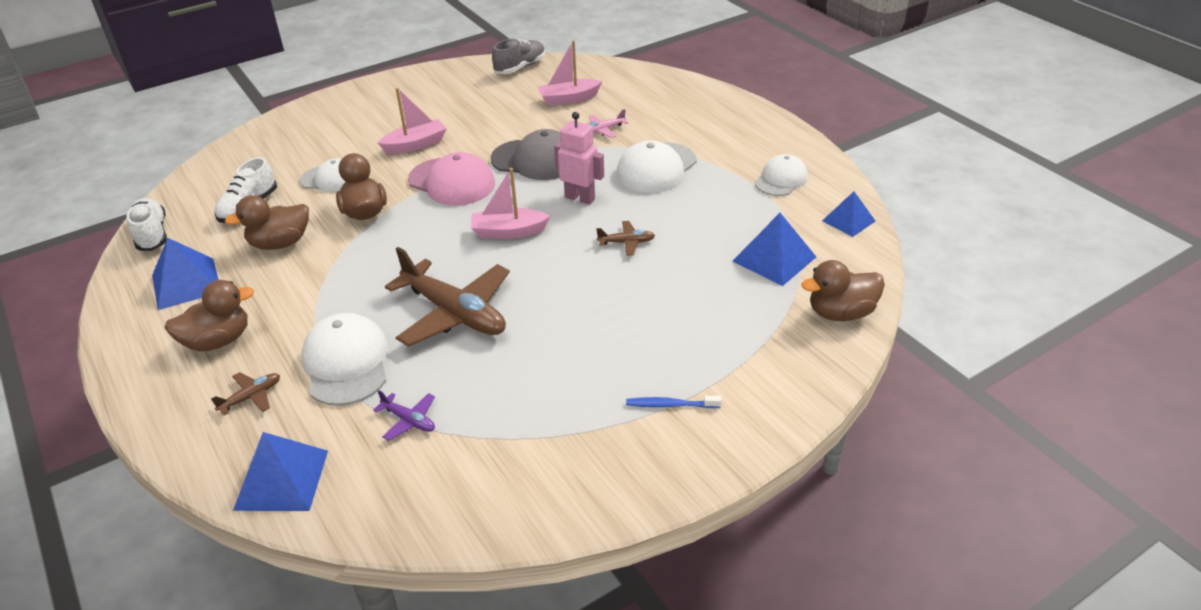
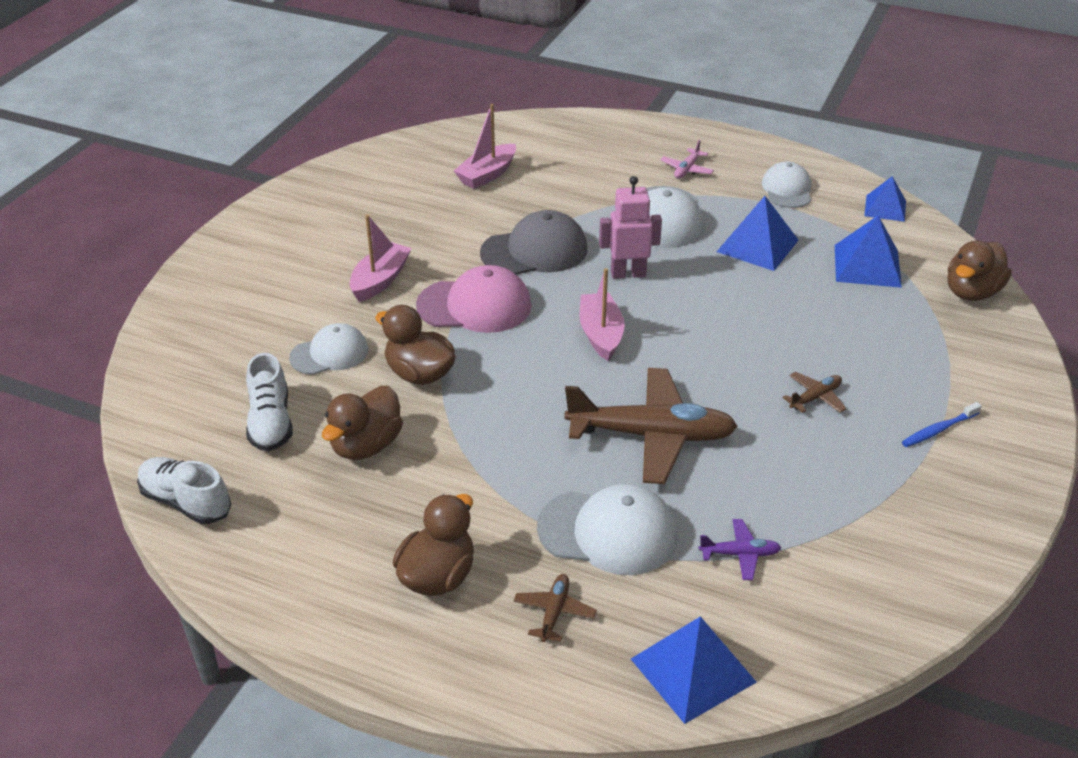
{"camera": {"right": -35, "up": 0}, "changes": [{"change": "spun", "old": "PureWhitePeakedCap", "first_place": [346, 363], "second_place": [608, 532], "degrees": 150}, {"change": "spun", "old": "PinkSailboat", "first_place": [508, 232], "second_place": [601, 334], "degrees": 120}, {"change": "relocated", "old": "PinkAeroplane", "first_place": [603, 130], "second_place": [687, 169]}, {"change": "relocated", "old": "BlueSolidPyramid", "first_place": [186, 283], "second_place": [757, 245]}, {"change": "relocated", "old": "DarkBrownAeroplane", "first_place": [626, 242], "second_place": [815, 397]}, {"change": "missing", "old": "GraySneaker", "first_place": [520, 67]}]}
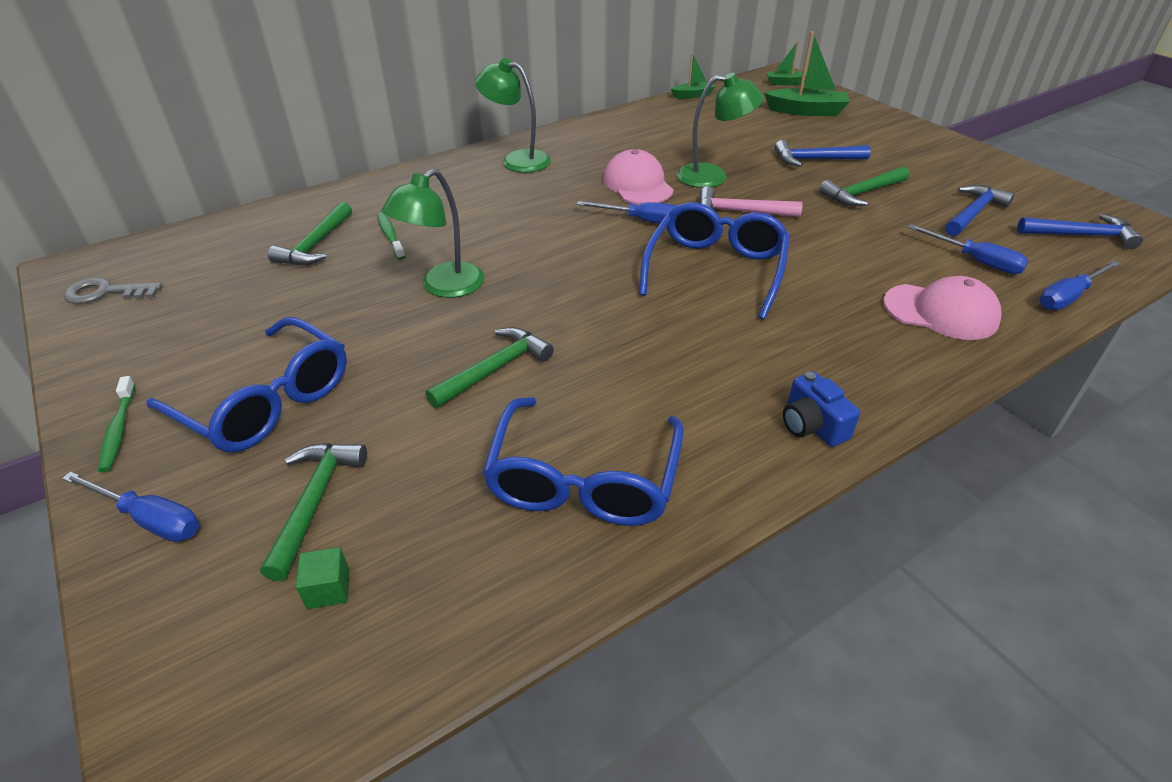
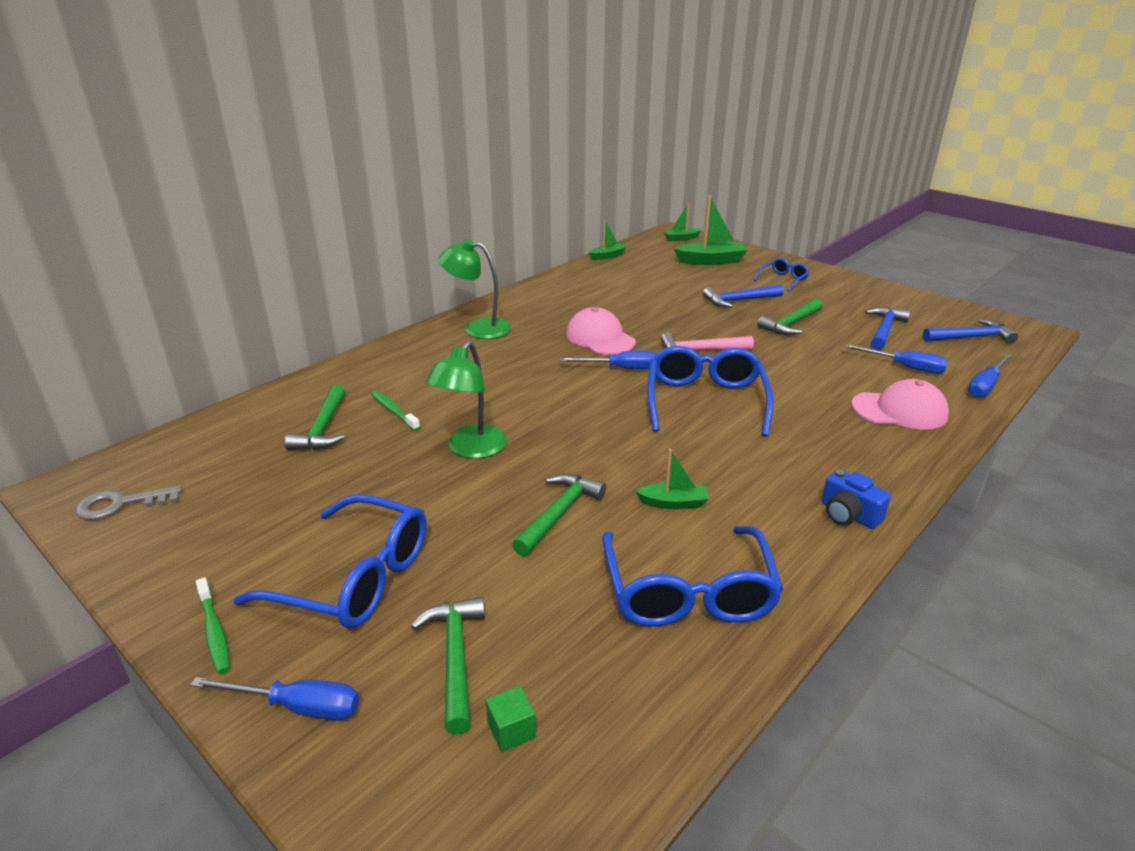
{"camera": {"right": -15, "up": -10}, "changes": [{"change": "appeared", "new": "GreenSailboat", "second_place": [673, 503]}, {"change": "appeared", "new": "BlueEyeglasses", "second_place": [783, 279]}, {"change": "missing", "old": "GreenDeskLamp", "first_place": [713, 176]}]}
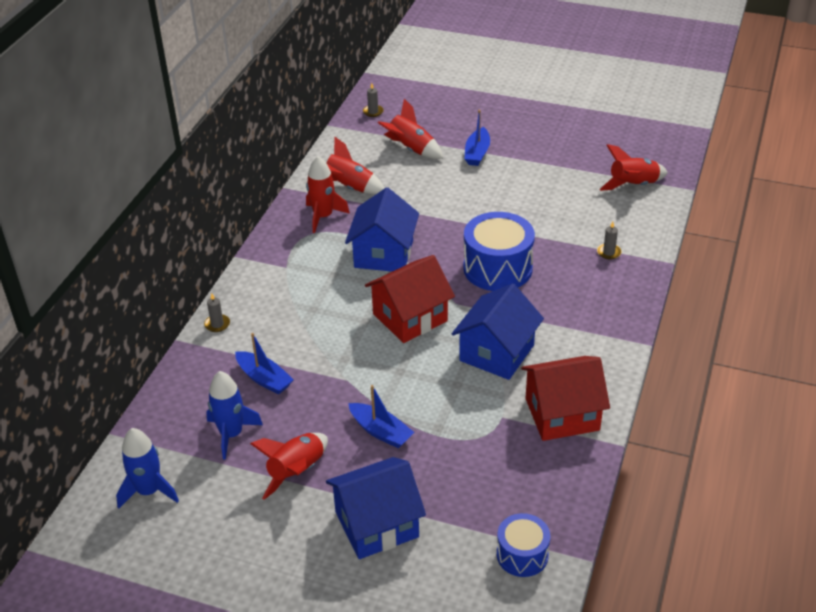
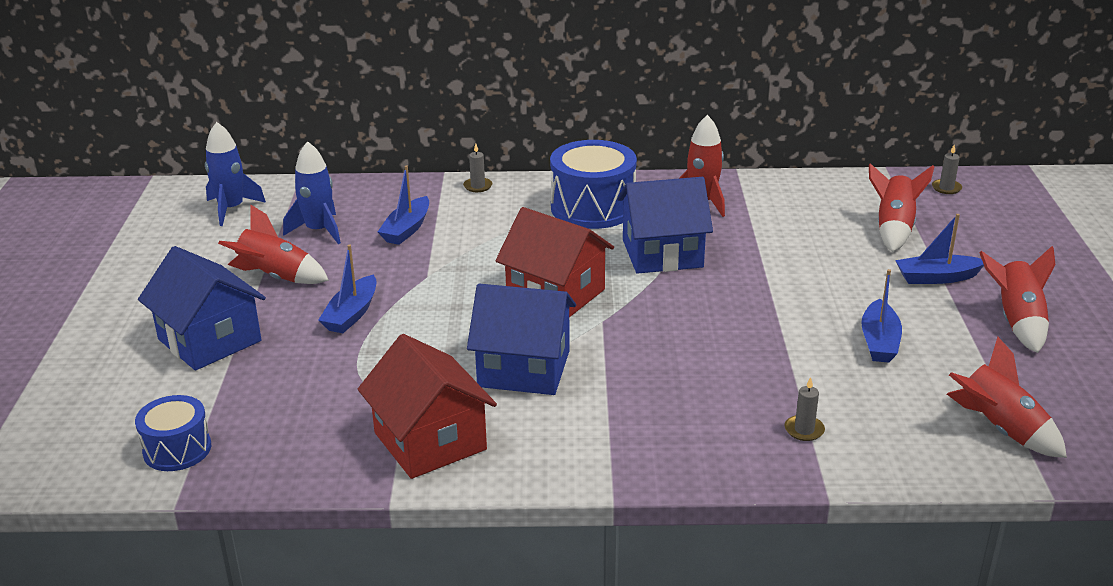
{"camera": {"right": 70, "up": -10}, "changes": [{"change": "relocated", "old": "BlueSnareDrum", "first_place": [497, 268], "second_place": [593, 208]}, {"change": "appeared", "new": "BlueSailboat", "second_place": [879, 342]}, {"change": "relocated", "old": "CrimsonRocket", "first_place": [349, 187], "second_place": [1017, 322]}]}
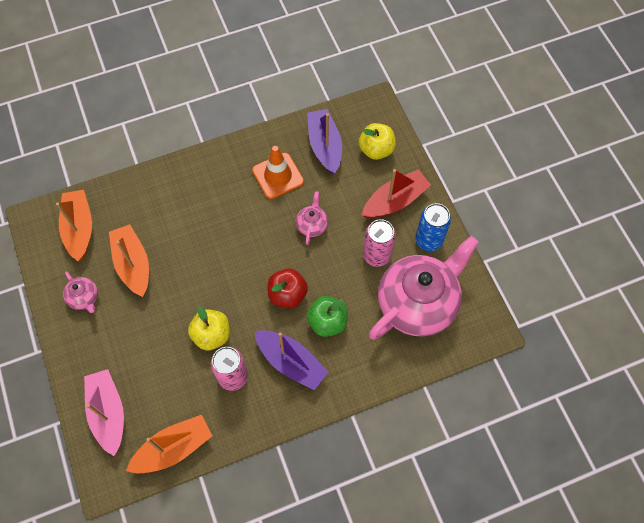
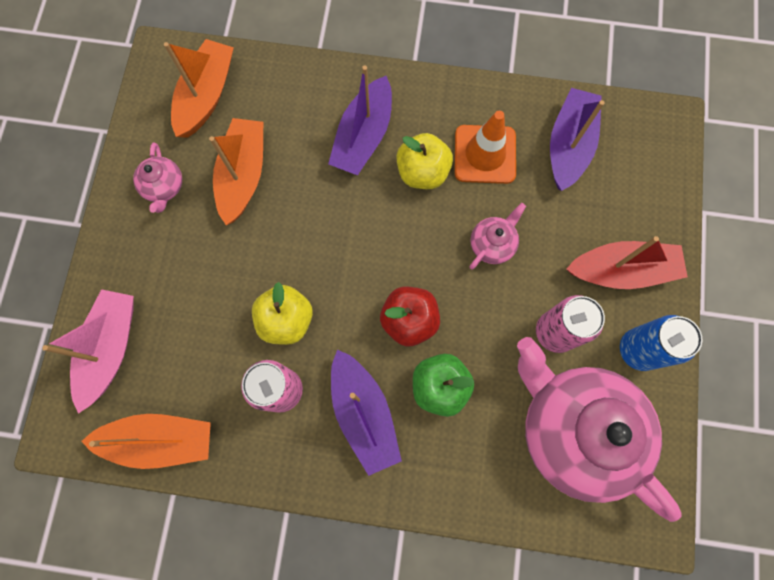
{"camera": {"right": 30, "up": 10}, "changes": [{"change": "appeared", "new": "VioletSailboat", "second_place": [363, 136]}, {"change": "relocated", "old": "BrightYellowToyApple", "first_place": [376, 150], "second_place": [422, 172]}, {"change": "spun", "old": "PinkChinaTeapot", "first_place": [418, 303], "second_place": [574, 429], "degrees": -120}]}
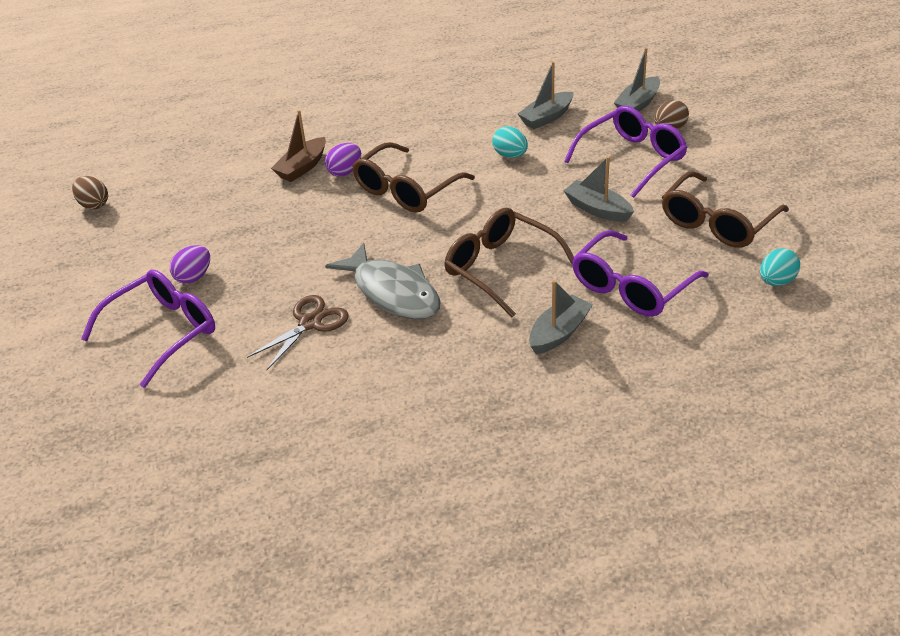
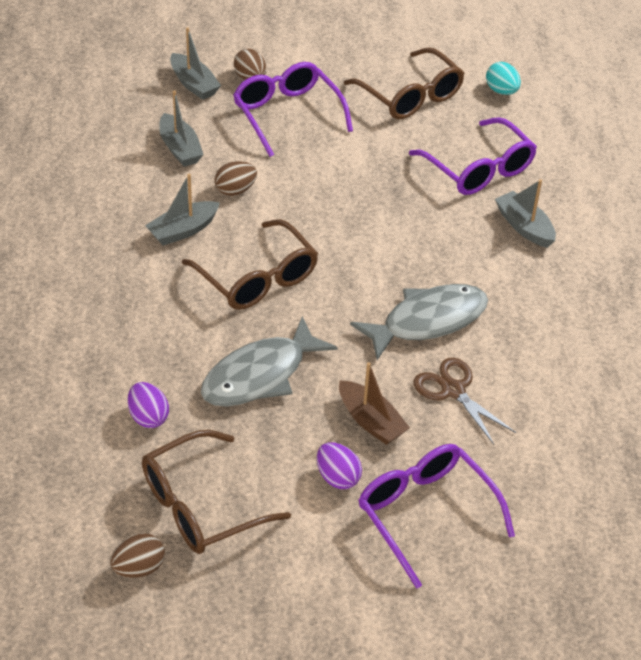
{"camera": {"right": -80, "up": 5}, "changes": [{"change": "relocated", "old": "VioletEgg", "first_place": [345, 172], "second_place": [148, 417]}, {"change": "relocated", "old": "DarkBrownEyeglasses", "first_place": [501, 268], "second_place": [202, 505]}, {"change": "relocated", "old": "GraySailboat", "first_place": [597, 209], "second_place": [183, 230]}, {"change": "appeared", "new": "GrayToyFish", "second_place": [260, 375]}, {"change": "colour", "old": "TurquoiseEgg", "new": "DarkBrownEgg", "first_place": [510, 155], "second_place": [235, 190]}, {"change": "relocated", "old": "DarkBrownSailboat", "first_place": [302, 167], "second_place": [370, 421]}]}
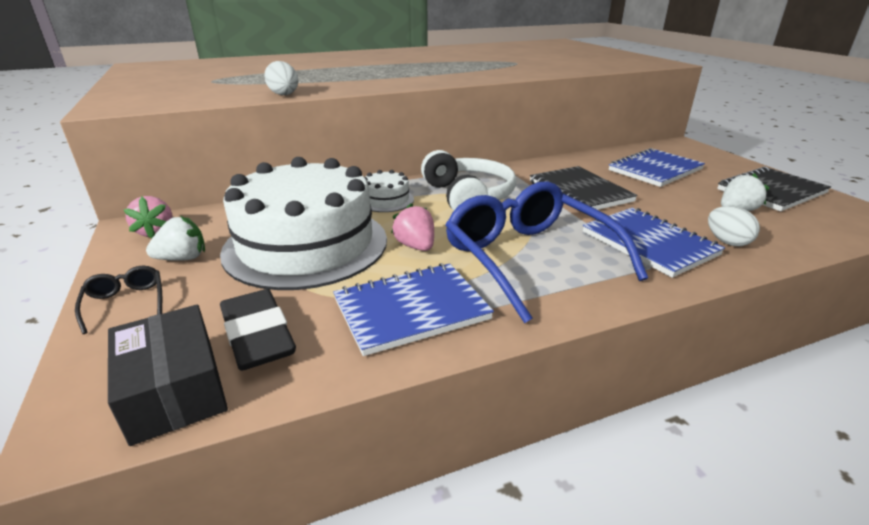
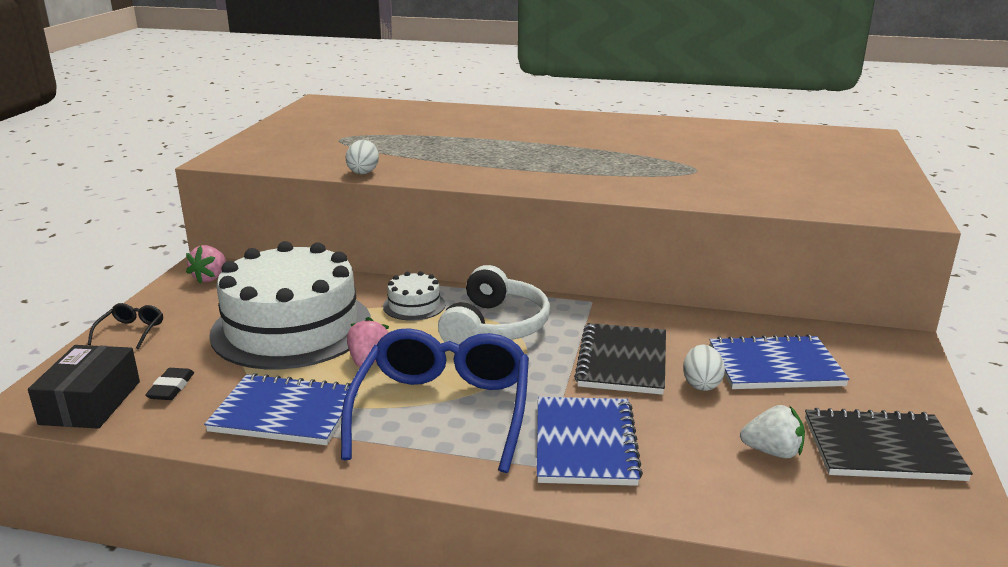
{"camera": {"right": 35, "up": -5}, "changes": [{"change": "size", "old": "JetBlackEraser", "first_place": [257, 335], "second_place": [171, 388], "factor": 0.56}, {"change": "relocated", "old": "PureWhiteEgg", "first_place": [727, 242], "second_place": [701, 384]}, {"change": "missing", "old": "PureWhiteBerry", "first_place": [183, 258]}]}
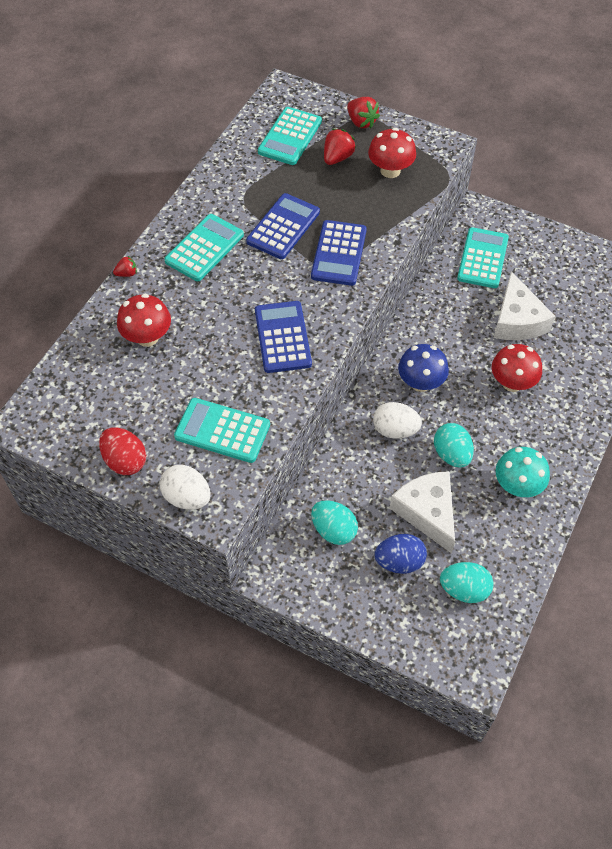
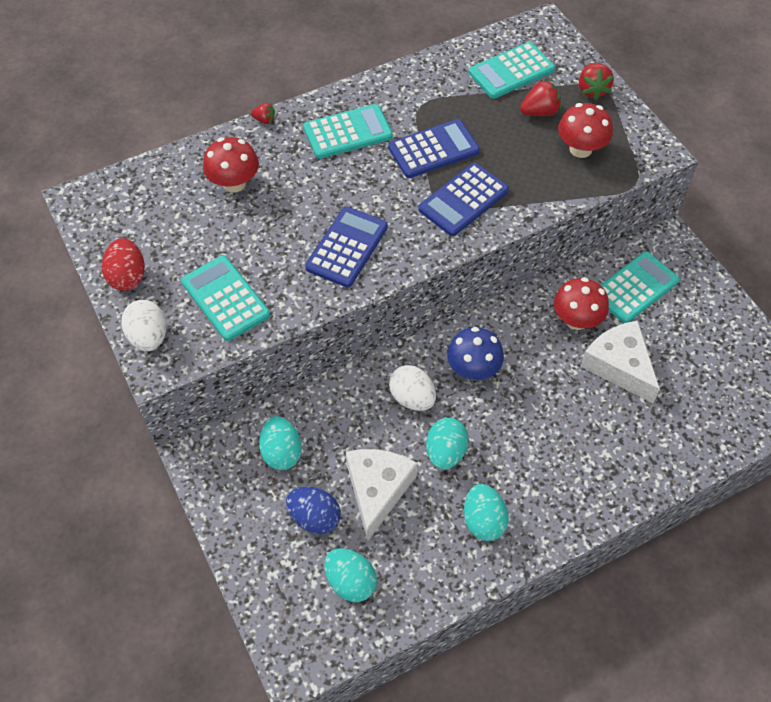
{"camera": {"right": 35, "up": 0}, "changes": [{"change": "exchanged", "old": "TurquoiseToadstool", "new": "TurquoiseEgg", "first_place": [517, 486], "second_place": [483, 521]}, {"change": "relocated", "old": "CrimsonToadstool", "first_place": [512, 383], "second_place": [576, 320]}, {"change": "spun", "old": "PureWhiteCheeseWedge", "first_place": [517, 320], "second_place": [619, 365], "degrees": 120}]}
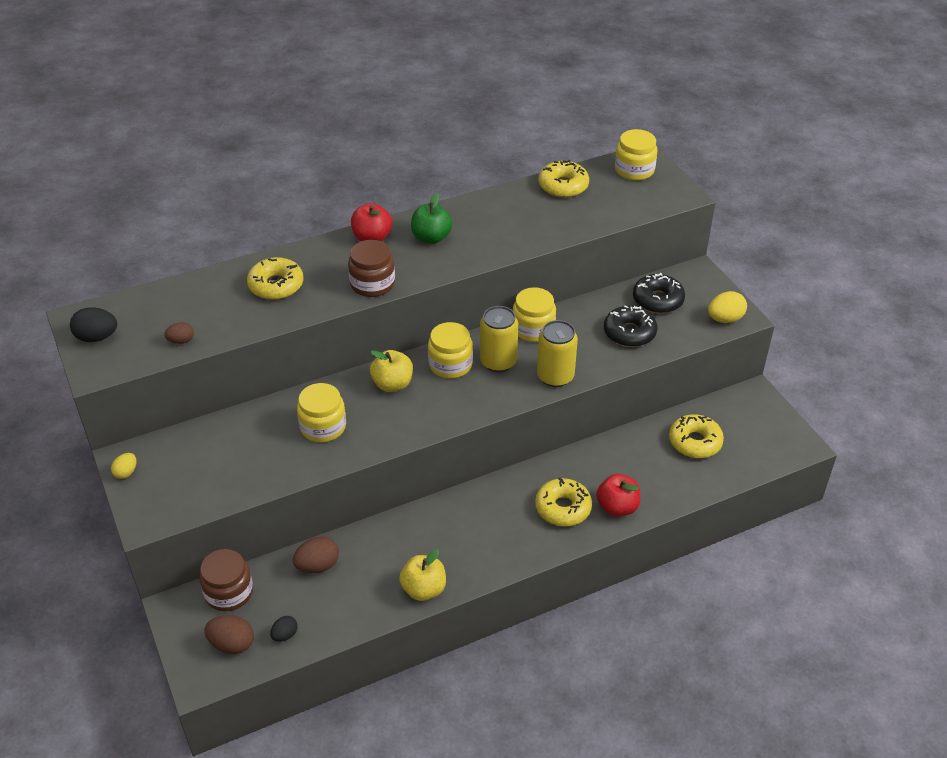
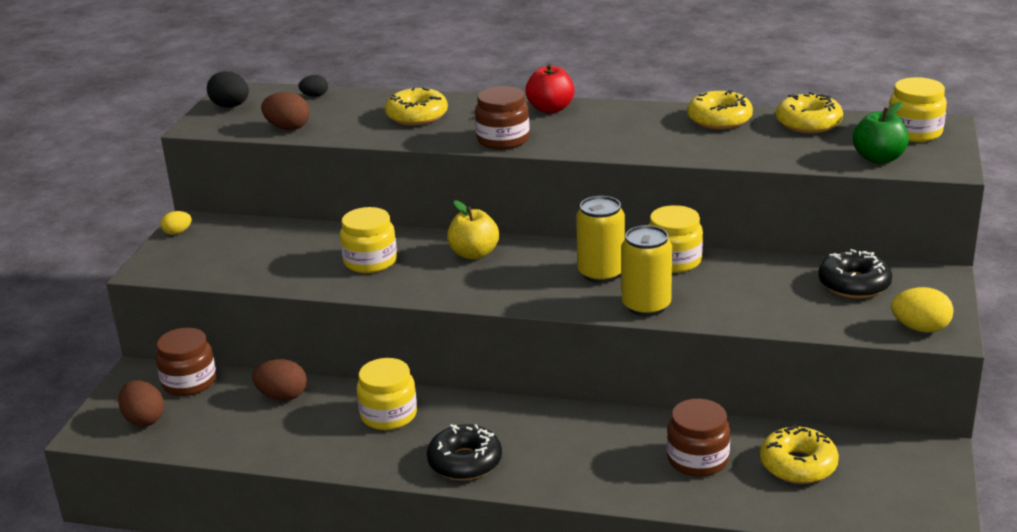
{"camera": {"right": 40, "up": -15}, "changes": [{"change": "size", "old": "DarkBrownEgg", "first_place": [181, 341], "second_place": [288, 128], "factor": 1.63}, {"change": "relocated", "old": "JetBlackEgg", "first_place": [285, 635], "second_place": [315, 96]}, {"change": "relocated", "old": "BrightYellowJar", "first_place": [450, 364], "second_place": [388, 415]}, {"change": "relocated", "old": "JetBlackDonut", "first_place": [629, 333], "second_place": [465, 462]}, {"change": "appeared", "new": "DarkBrownJar", "second_place": [697, 459]}, {"change": "relocated", "old": "BrightYellowDonut", "first_place": [563, 508], "second_place": [719, 120]}, {"change": "relocated", "old": "GreenToyApple", "first_place": [431, 238], "second_place": [878, 158]}, {"change": "missing", "old": "BrightYellowToyApple", "first_place": [423, 589]}, {"change": "missing", "old": "CrimsonToyApple", "first_place": [617, 507]}]}
